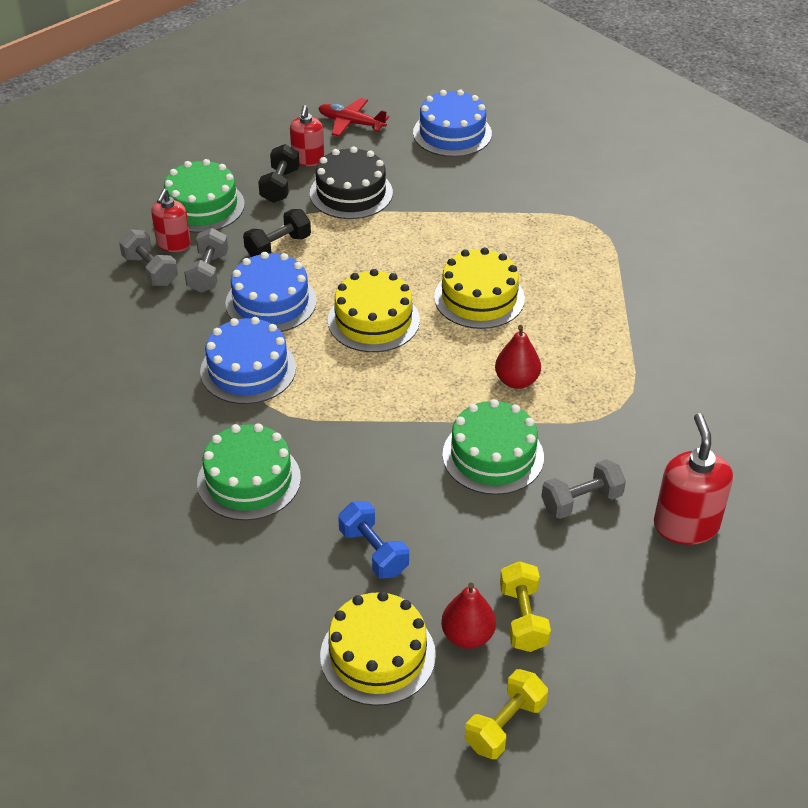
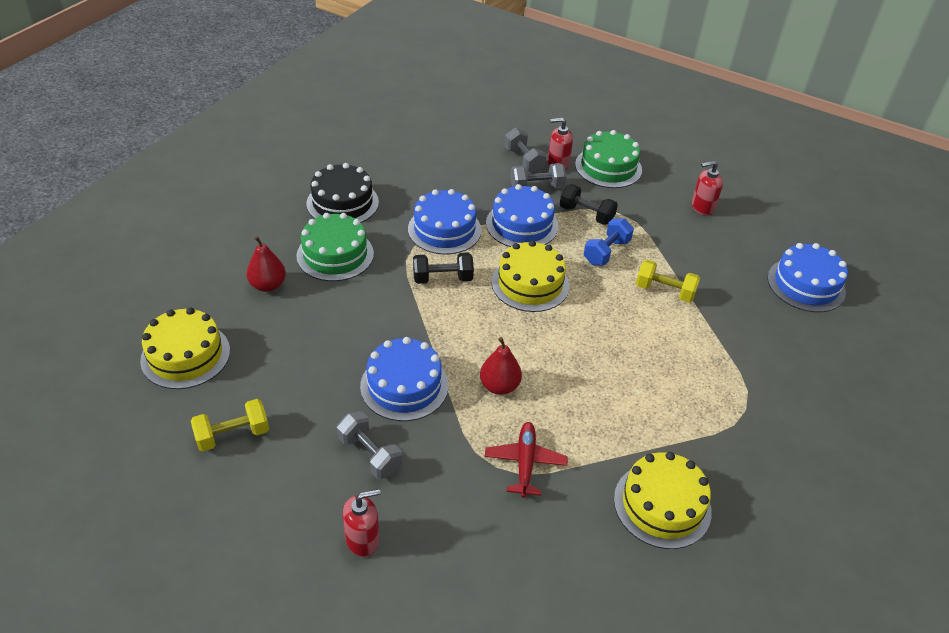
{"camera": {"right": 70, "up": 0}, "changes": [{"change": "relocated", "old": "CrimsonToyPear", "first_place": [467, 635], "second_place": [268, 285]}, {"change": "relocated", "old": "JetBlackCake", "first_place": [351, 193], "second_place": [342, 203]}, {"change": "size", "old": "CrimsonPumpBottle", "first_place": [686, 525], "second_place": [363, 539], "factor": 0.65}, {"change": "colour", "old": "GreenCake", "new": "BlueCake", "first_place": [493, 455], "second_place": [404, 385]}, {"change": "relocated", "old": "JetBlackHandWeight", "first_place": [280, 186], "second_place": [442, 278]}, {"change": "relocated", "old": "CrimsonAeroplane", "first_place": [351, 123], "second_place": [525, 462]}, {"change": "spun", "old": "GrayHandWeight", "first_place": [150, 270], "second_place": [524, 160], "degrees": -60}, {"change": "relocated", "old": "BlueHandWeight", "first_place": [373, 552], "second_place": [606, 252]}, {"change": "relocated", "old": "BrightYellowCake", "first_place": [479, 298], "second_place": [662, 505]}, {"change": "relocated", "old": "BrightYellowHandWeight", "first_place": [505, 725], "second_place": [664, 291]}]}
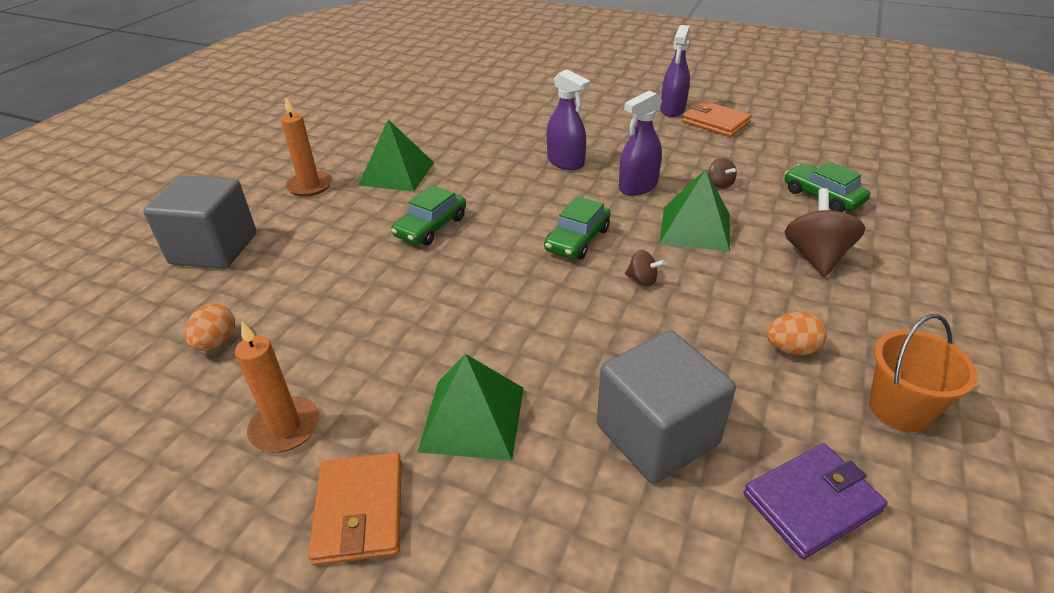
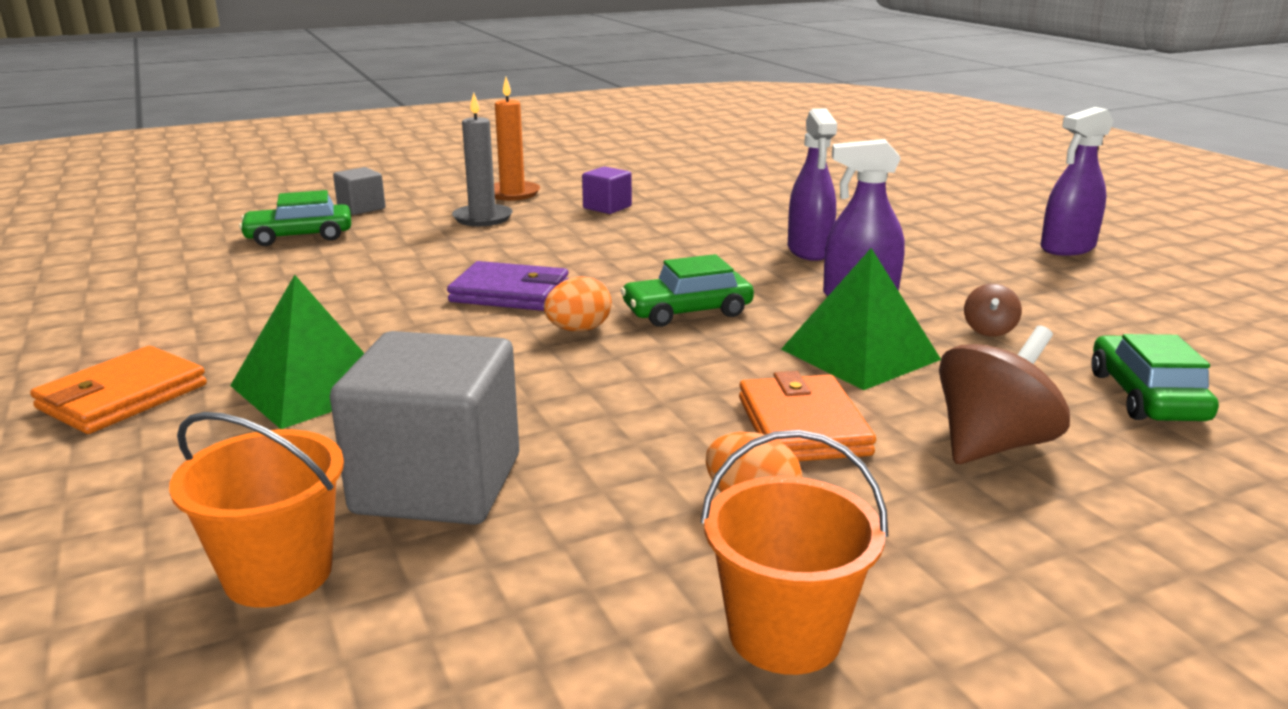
{"camera": {"right": 40, "up": -15}, "changes": [{"change": "appeared", "new": "OrangeColouredSandBucket", "second_place": [278, 573]}, {"change": "relocated", "old": "GreenAutomobile", "first_place": [431, 227], "second_place": [299, 236]}, {"change": "size", "old": "GrayCube", "first_place": [214, 249], "second_place": [361, 208], "factor": 0.49}, {"change": "relocated", "old": "VioletBillfold", "first_place": [811, 503], "second_place": [510, 293]}, {"change": "appeared", "new": "GrayPillarCandle", "second_place": [482, 218]}, {"change": "relocated", "old": "OrangeColouredEgg", "first_place": [216, 343], "second_place": [578, 330]}, {"change": "exchanged", "old": "GreenSolidPyramid", "new": "VioletCube", "first_place": [397, 173], "second_place": [607, 207]}, {"change": "relocated", "old": "OrangeColouredBillfold", "first_place": [715, 122], "second_place": [803, 426]}, {"change": "missing", "old": "OrangeColouredPillarCandle", "first_place": [285, 427]}, {"change": "missing", "old": "DarkBrownSpinningTop", "first_place": [642, 280]}]}
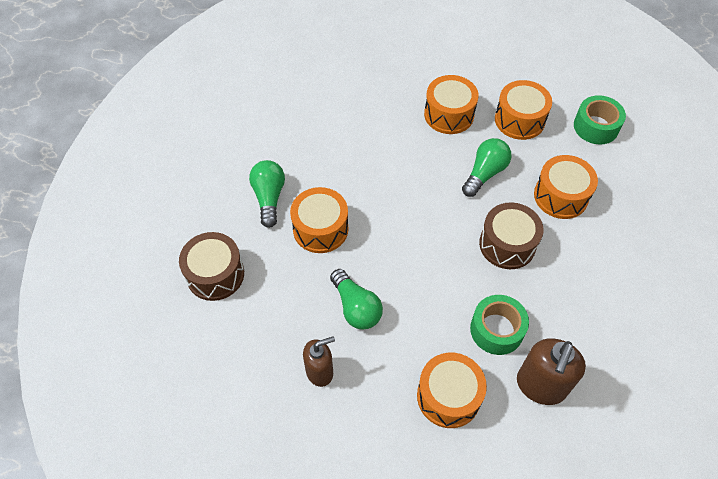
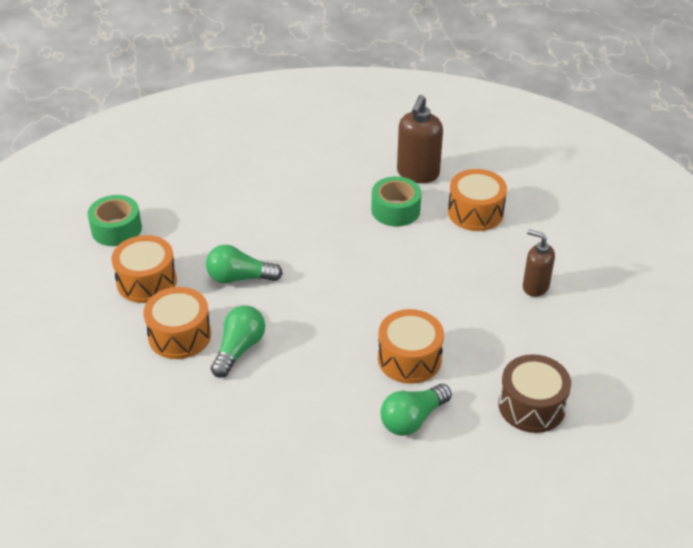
{"camera": {"right": -125, "up": -15}, "changes": [{"change": "relocated", "old": "GreenLightBulb", "first_place": [356, 307], "second_place": [239, 349]}, {"change": "spun", "old": "DarkBrownPumpBottle", "first_place": [540, 386], "second_place": [417, 174], "degrees": 120}, {"change": "missing", "old": "DarkBrownSnareDrum", "first_place": [507, 244]}, {"change": "missing", "old": "OrangeColouredSnareDrum", "first_place": [561, 196]}]}
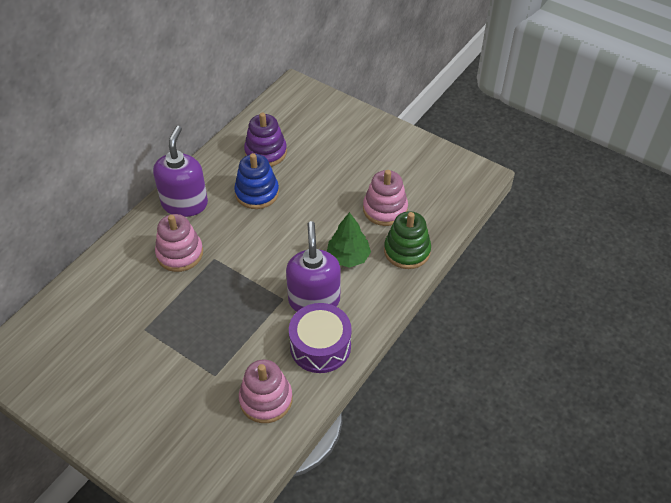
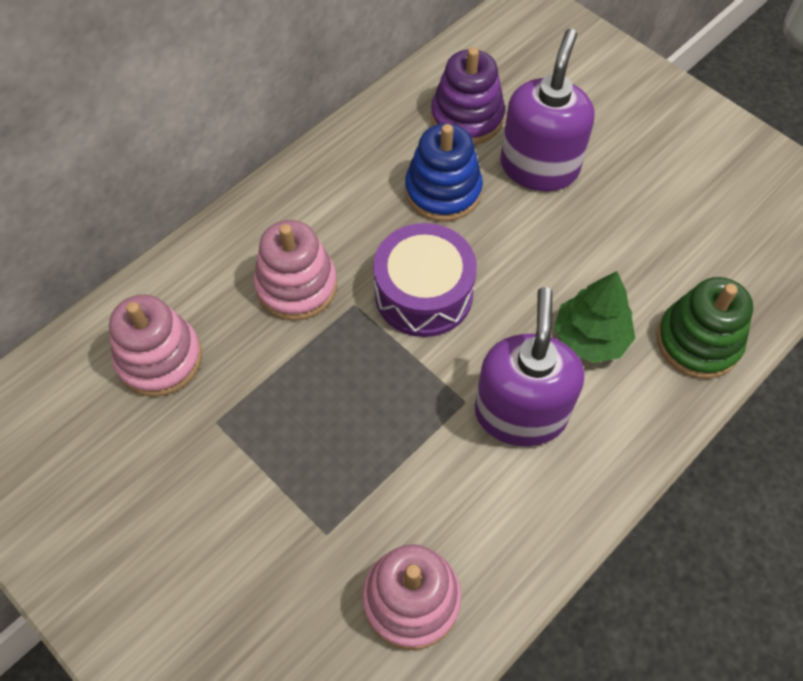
{"camera": {"right": 10, "up": 10}, "changes": [{"change": "relocated", "old": "PinkRingStacker", "first_place": [385, 209], "second_place": [159, 359]}, {"change": "relocated", "old": "VioletSnareDrum", "first_place": [320, 346], "second_place": [423, 293]}, {"change": "relocated", "old": "VioletPumpBottle", "first_place": [185, 203], "second_place": [539, 166]}]}
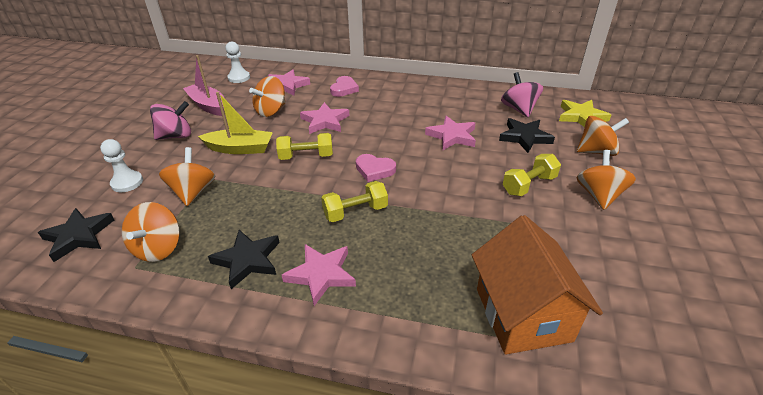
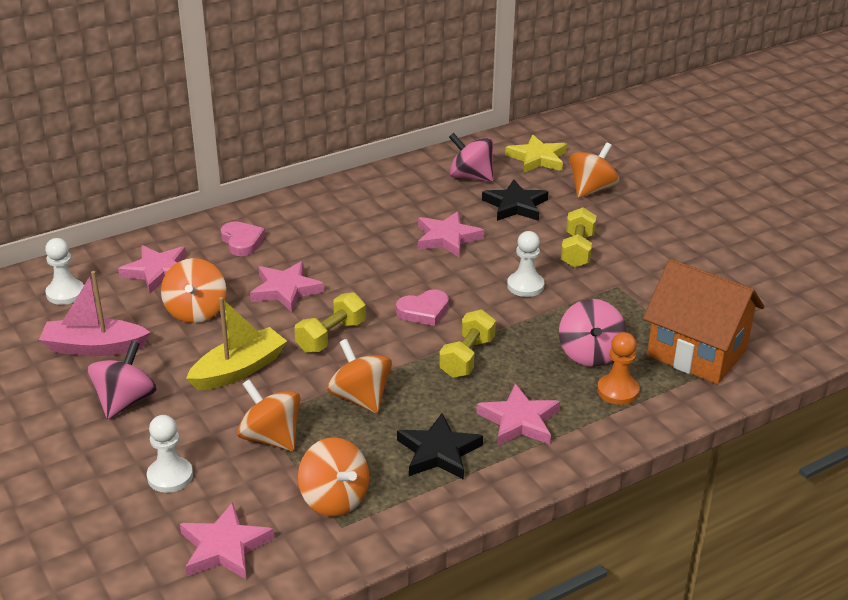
{"camera": {"right": -45, "up": -5}, "changes": [{"change": "colour", "old": "JetBlackStar", "new": "PinkStar", "first_place": [79, 236], "second_place": [224, 547]}, {"change": "relocated", "old": "OrangeColouredSpinningTop", "first_place": [599, 195], "second_place": [360, 398]}, {"change": "appeared", "new": "PureWhiteChessPawn", "second_place": [525, 286]}, {"change": "appeared", "new": "PinkSpinningTop", "second_place": [590, 354]}, {"change": "appeared", "new": "OrangeColouredChessPawn", "second_place": [618, 391]}]}
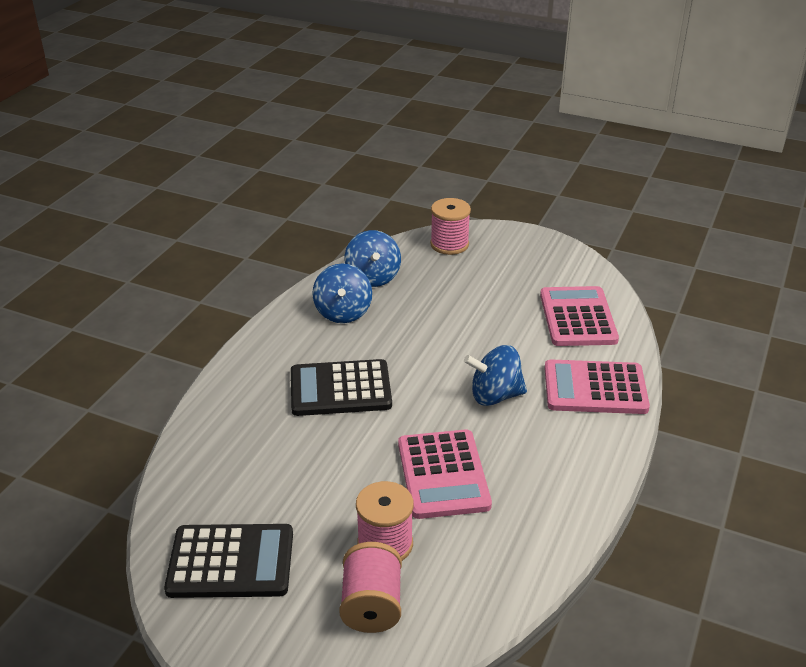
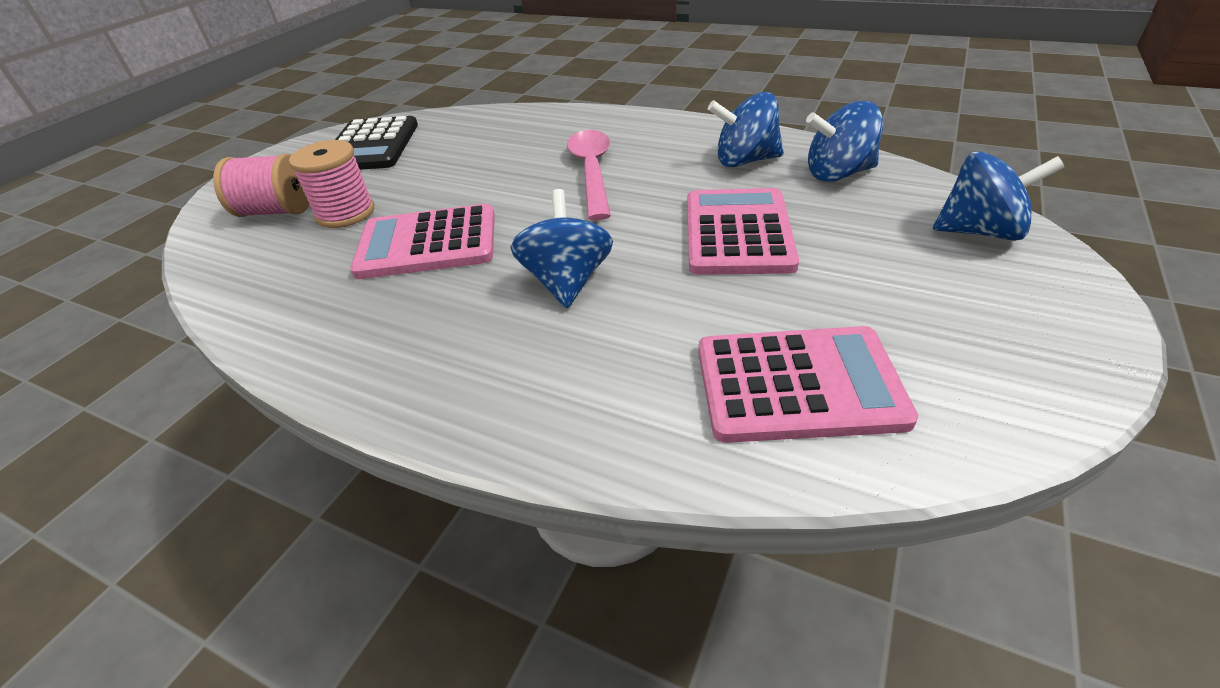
{"camera": {"right": 95, "up": 5}, "changes": [{"change": "exchanged", "old": "JetBlackCalculator", "new": "PinkTablespoon", "first_place": [340, 389], "second_place": [592, 171]}, {"change": "relocated", "old": "PinkCalculator", "first_place": [595, 388], "second_place": [737, 232]}, {"change": "exchanged", "old": "PinkReelOfThread", "new": "BlueSpinningTop", "first_place": [449, 244], "second_place": [980, 231]}]}
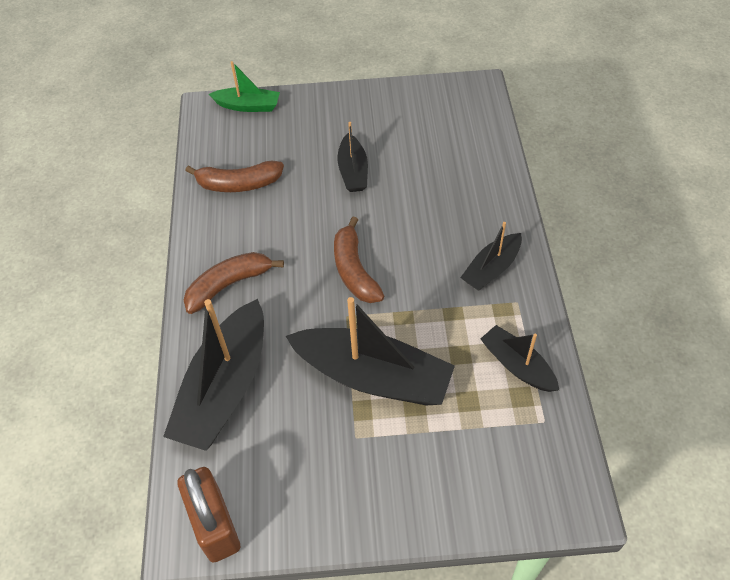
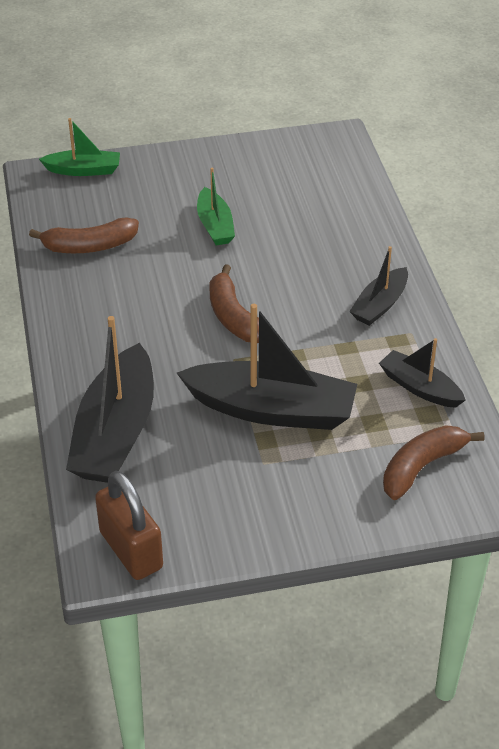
{"camera": {"right": -10, "up": -10}, "changes": [{"change": "colour", "old": "JetBlackSailboat", "new": "GreenSailboat", "first_place": [353, 171], "second_place": [215, 226]}, {"change": "relocated", "old": "DarkBrownBanana", "first_place": [228, 285], "second_place": [421, 467]}]}
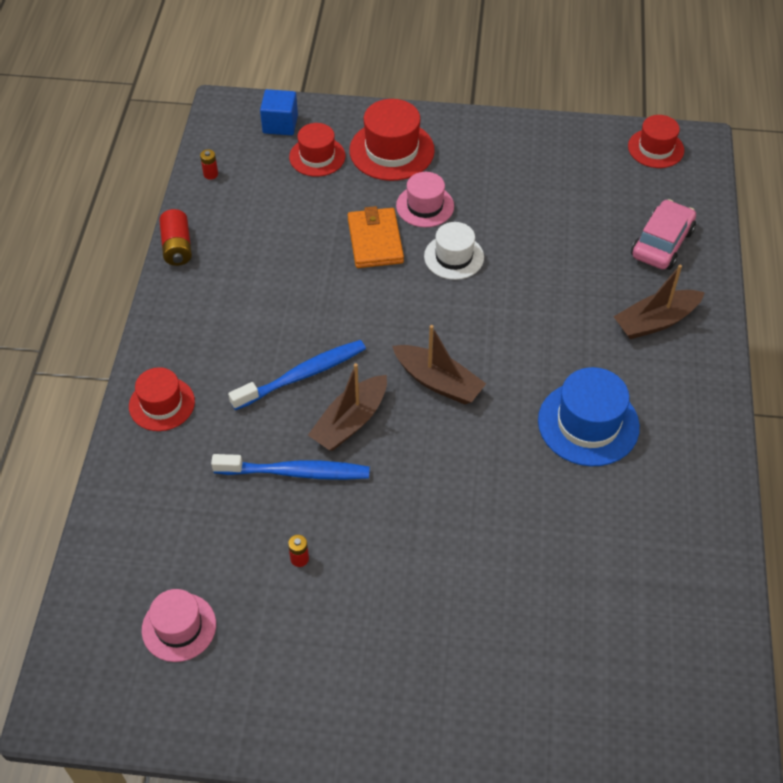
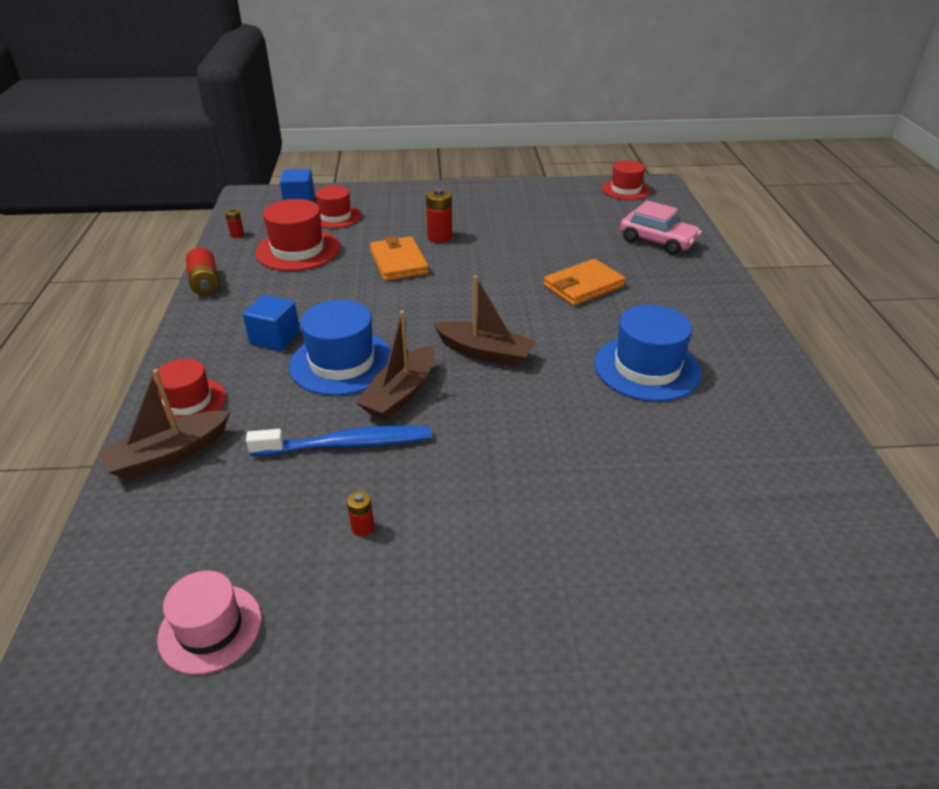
{"camera": {"right": -10, "up": -15}, "changes": [{"change": "relocated", "old": "DarkBrownSailboat", "first_place": [655, 321], "second_place": [169, 454]}, {"change": "appeared", "new": "BlueCube", "second_place": [275, 338]}, {"change": "relocated", "old": "CrimsonTopHat", "first_place": [391, 150], "second_place": [298, 250]}, {"change": "exchanged", "old": "BlueDentalBrush", "new": "BlueTopHat", "first_place": [302, 375], "second_place": [342, 363]}, {"change": "exchanged", "old": "PinkTopHat", "new": "CrimsonBattery", "first_place": [425, 206], "second_place": [439, 237]}, {"change": "appeared", "new": "OrangeColouredBillfold", "second_place": [583, 286]}, {"change": "spun", "old": "PinkAutomobile", "first_place": [662, 243], "second_place": [657, 241], "degrees": 105}, {"change": "missing", "old": "PureWhiteTopHat", "first_place": [454, 257]}]}
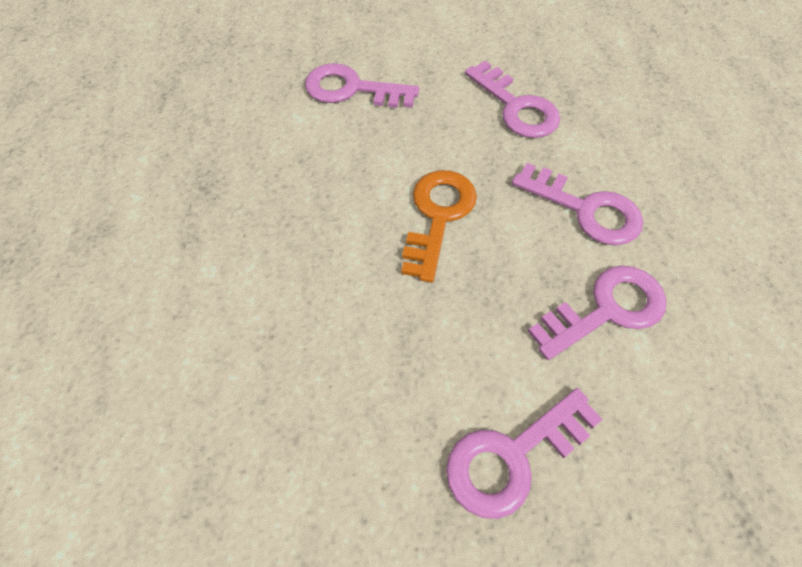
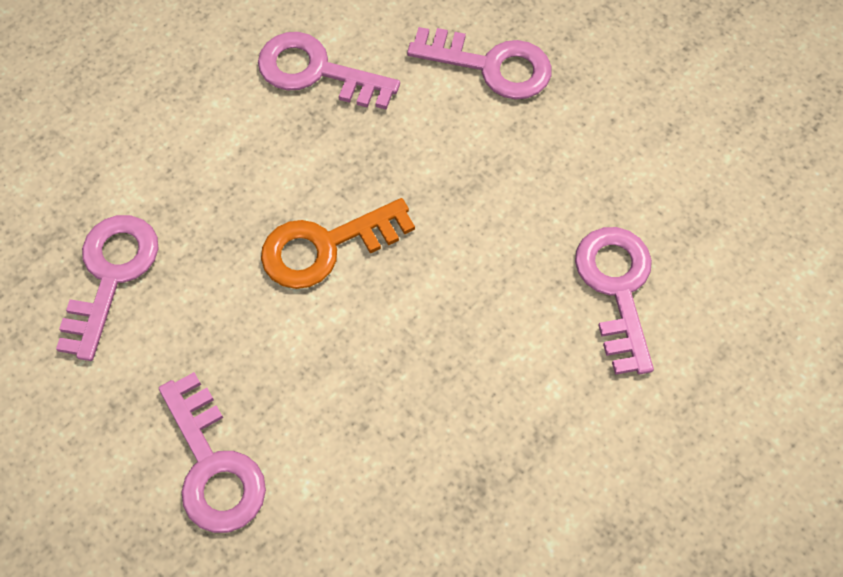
{"camera": {"right": -130, "up": 5}, "changes": [{"change": "relocated", "old": "PinkLatchkey", "first_place": [586, 210], "second_place": [616, 288]}]}
